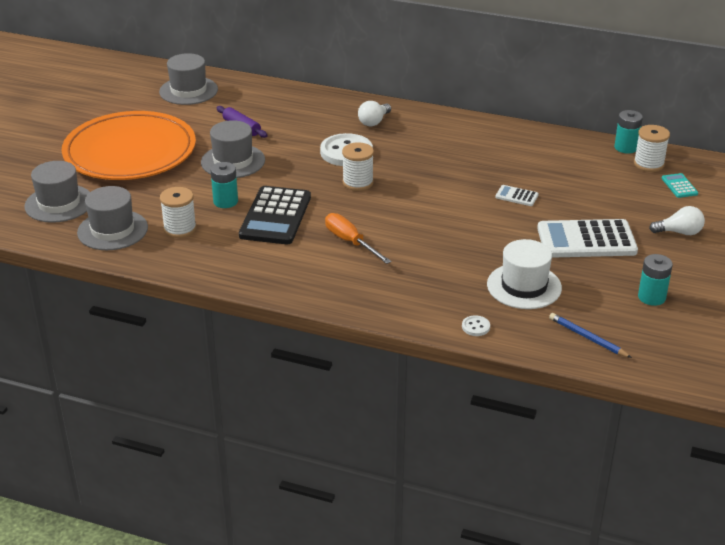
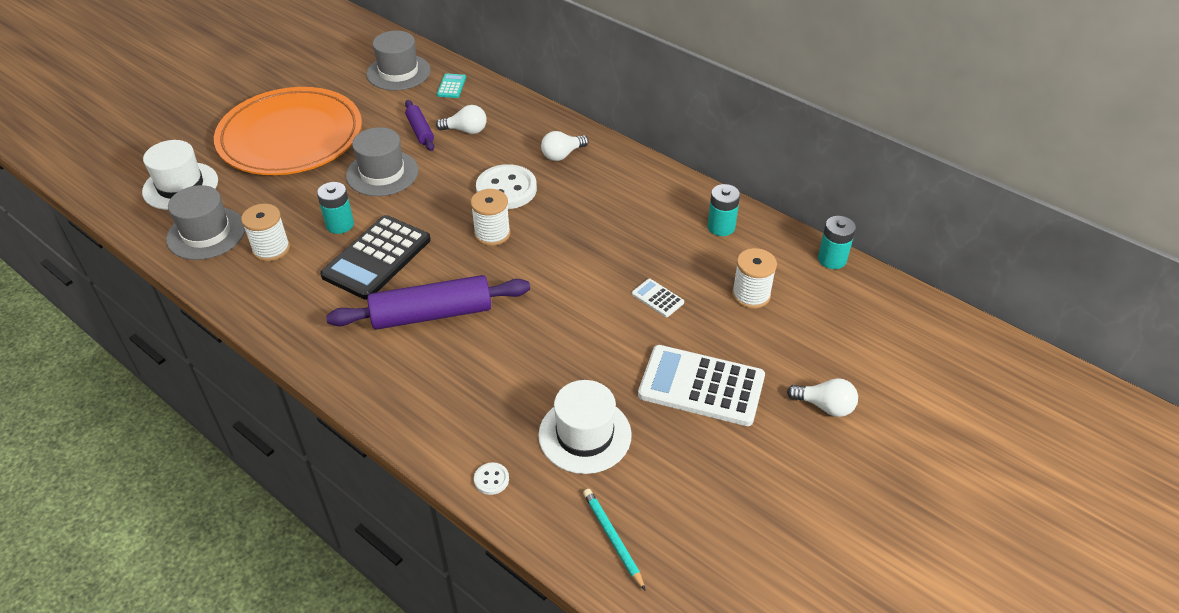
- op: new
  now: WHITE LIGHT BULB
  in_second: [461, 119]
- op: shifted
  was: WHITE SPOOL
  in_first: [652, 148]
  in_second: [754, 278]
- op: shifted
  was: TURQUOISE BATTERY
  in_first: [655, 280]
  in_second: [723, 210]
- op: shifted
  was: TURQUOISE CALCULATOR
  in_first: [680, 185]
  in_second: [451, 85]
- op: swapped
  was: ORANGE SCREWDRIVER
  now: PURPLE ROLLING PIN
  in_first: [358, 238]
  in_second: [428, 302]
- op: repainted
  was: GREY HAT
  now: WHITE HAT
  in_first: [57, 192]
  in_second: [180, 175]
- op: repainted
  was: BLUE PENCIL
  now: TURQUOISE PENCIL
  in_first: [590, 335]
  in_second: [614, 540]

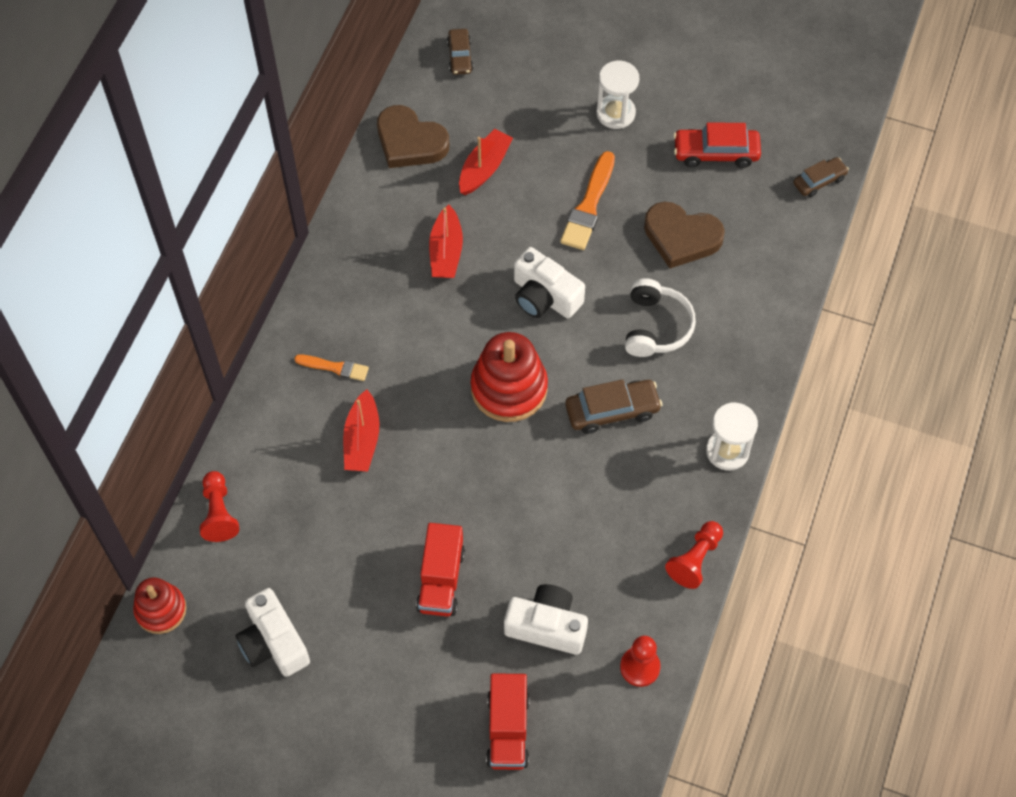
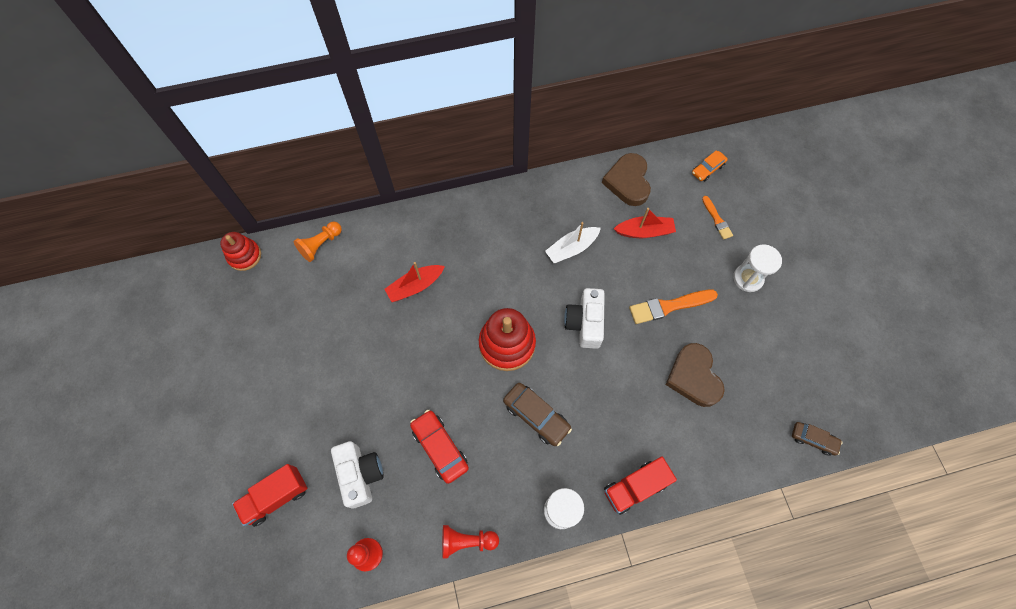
- op: gone
  was: WHITE CAMERA
  in_first: [272, 632]
- op: gone
  was: WHITE HEADPHONES
  in_first: [660, 317]
- op: shifted
  was: ORANGE BRUSH
  in_first: [331, 367]
  in_second: [717, 218]
- op: shifted
  was: RED TRUCK
  in_first: [440, 569]
  in_second: [640, 485]
- op: shifted
  was: RED CAR
  in_first: [717, 145]
  in_second: [439, 447]
- op: repainted
  was: RED PAWN
  now: ORANGE PAWN
  in_first: [219, 506]
  in_second: [317, 242]
- op: repainted
  was: RED BOAT
  now: WHITE BOAT
  in_first: [446, 241]
  in_second: [573, 242]
- op: repainted
  was: BROWN CAR
  now: ORANGE CAR
  in_first: [460, 52]
  in_second: [710, 166]

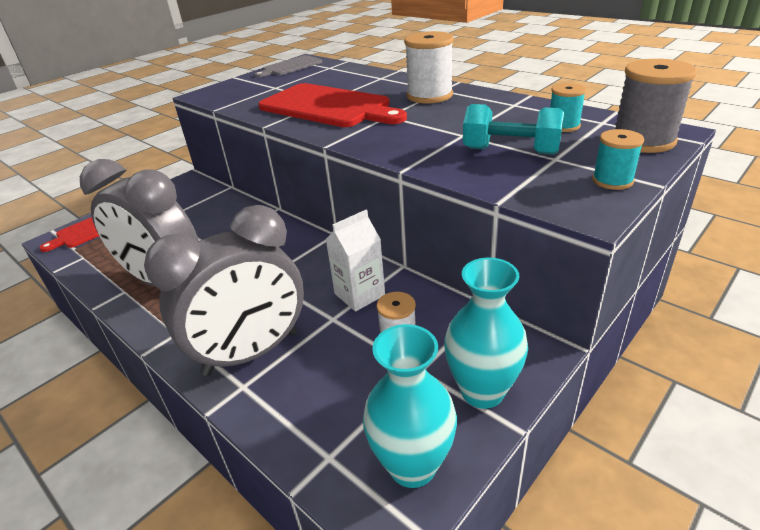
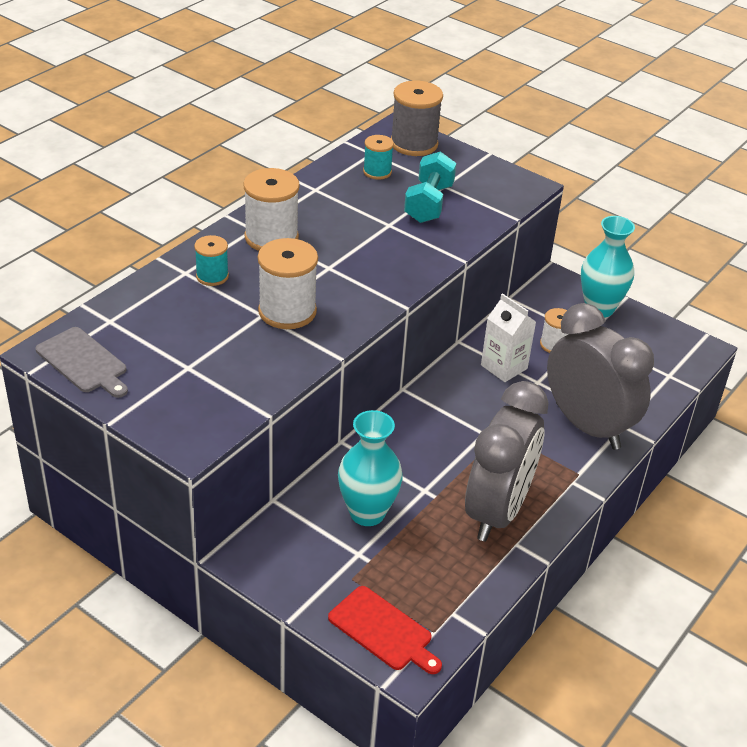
- op: shifted
  was: TURQUOISE VASE
  in_first: [410, 406]
  in_second: [370, 468]
- op: shifted
  was: TURQUOISE SPOOL
  in_first: [618, 159]
  in_second: [211, 260]
- op: swapped
  was: RED CUTTING BOARD
  now: WHITE SPOOL
  in_first: [332, 105]
  in_second: [288, 283]

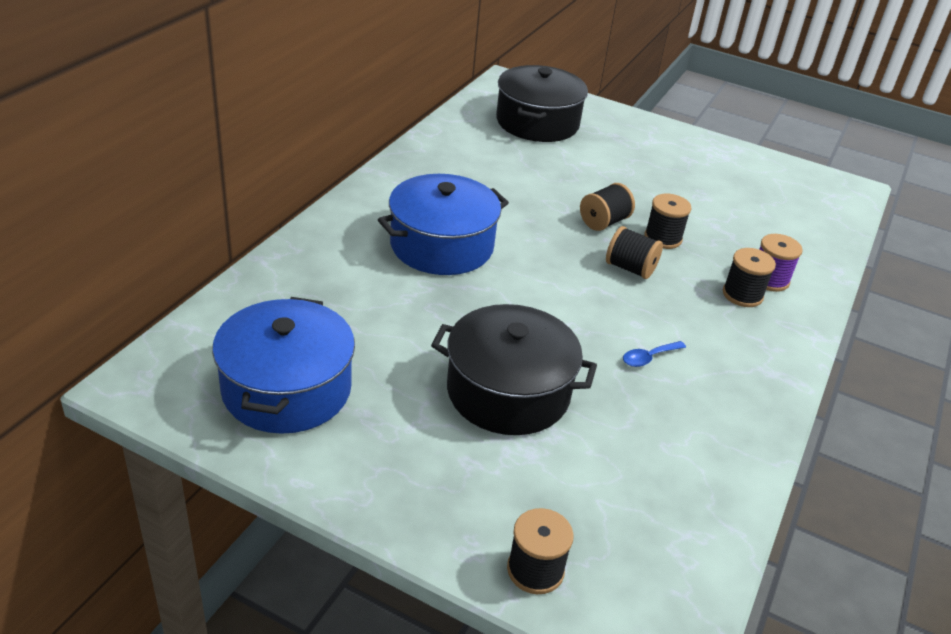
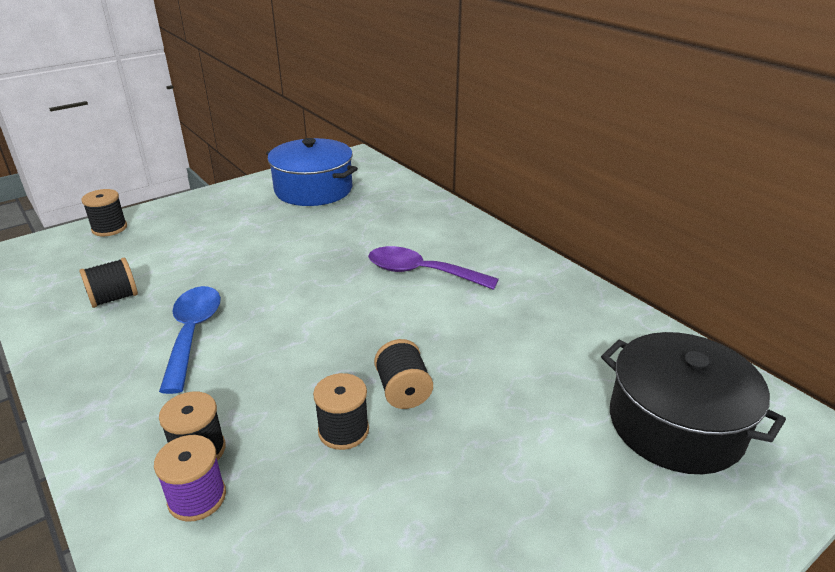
- op: gone
  was: BLACK POT
  in_first: [514, 369]
- op: shifted
  was: BLACK SPOOL
  in_first: [634, 252]
  in_second: [108, 283]
- op: swapped
  was: BLUE POT
  now: PURPLE SPOON
  in_first: [443, 224]
  in_second: [433, 268]
- op: scaled
  was: BLUE SPOON
  in_first: [654, 354]
  in_second: [190, 340]
  ratio: 2.11

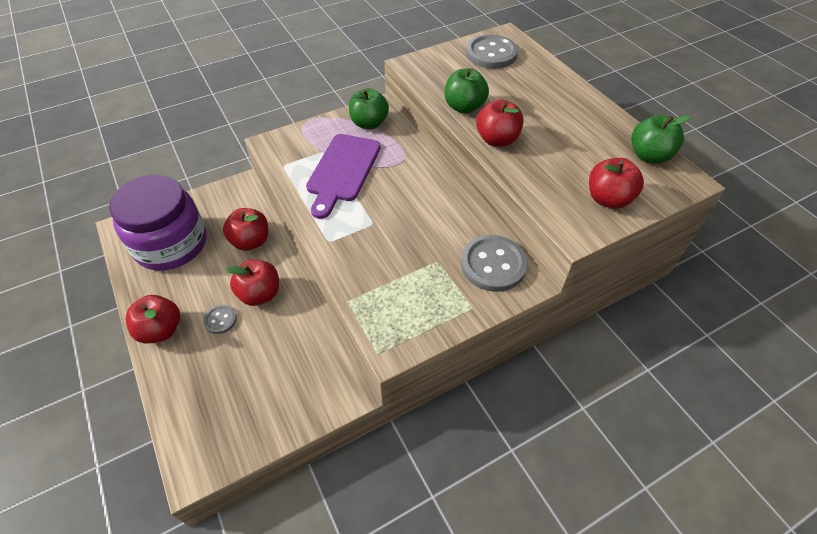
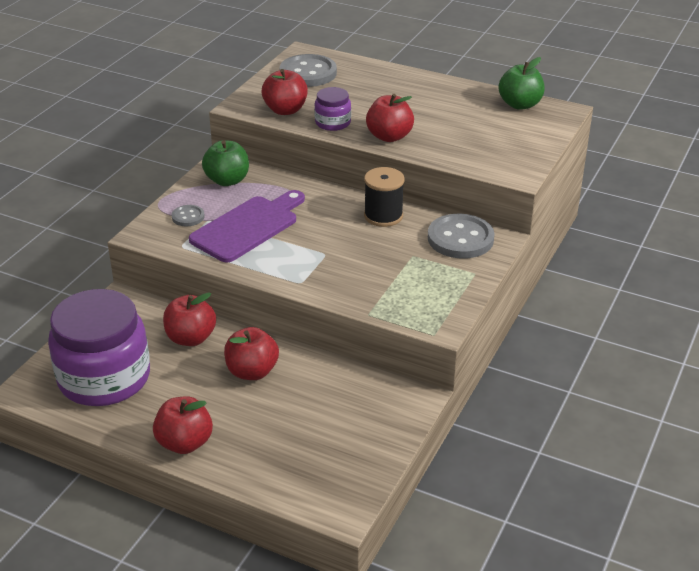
- op: new
  now: BLACK SPOOL
  in_second: [384, 197]
- op: shifted
  was: GREY BUTTON
  in_first: [220, 319]
  in_second: [188, 215]
- op: shifted
  was: RED APPLE
  in_first: [616, 183]
  in_second: [284, 92]
- op: swapped
  was: GREEN APPLE
  now: PURPLE JAR
  in_first: [467, 91]
  in_second: [332, 109]
- op: rotated
  was: PURPLE CUTTING BOARD
  in_first: [343, 176]
  in_second: [247, 226]
  clockwise: -120

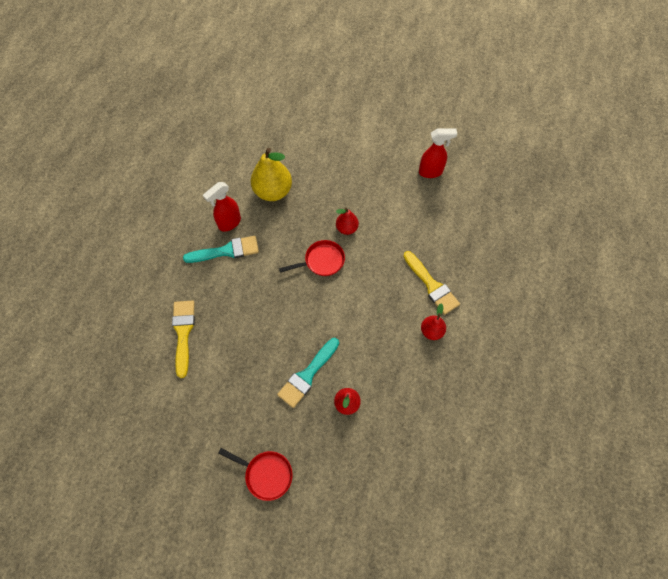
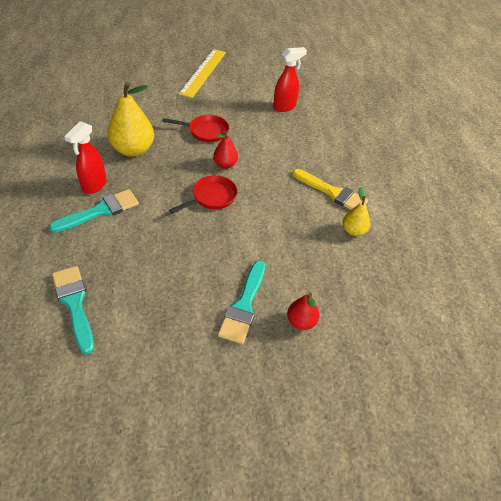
- op: new
  now: YELLOW RULER
  in_second: [202, 73]
- op: shifted
  was: RED PAN
  in_first: [255, 474]
  in_second: [195, 128]
- op: repainted
  was: YELLOW BRUSH
  now: TURQUOISE BRUSH
  in_first: [183, 339]
  in_second: [73, 310]
- op: repainted
  was: RED PEAR
  now: YELLOW PEAR
  in_first: [433, 321]
  in_second: [356, 211]

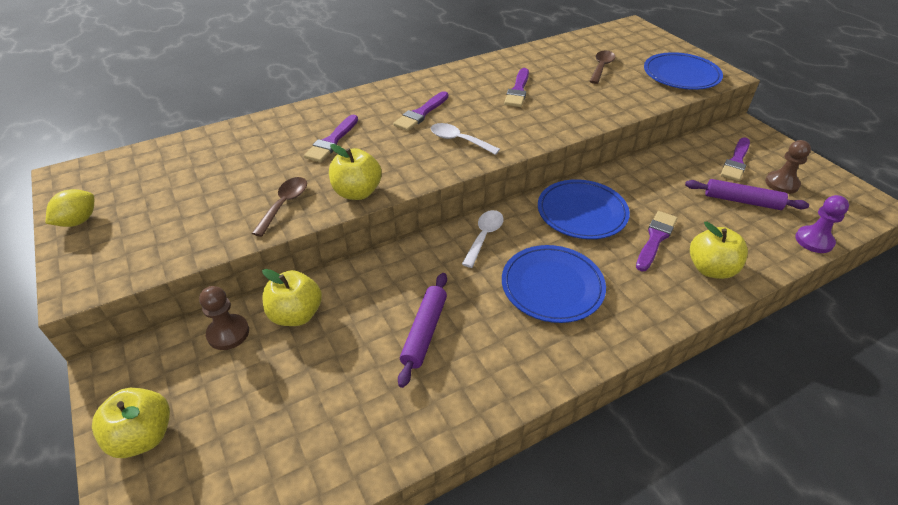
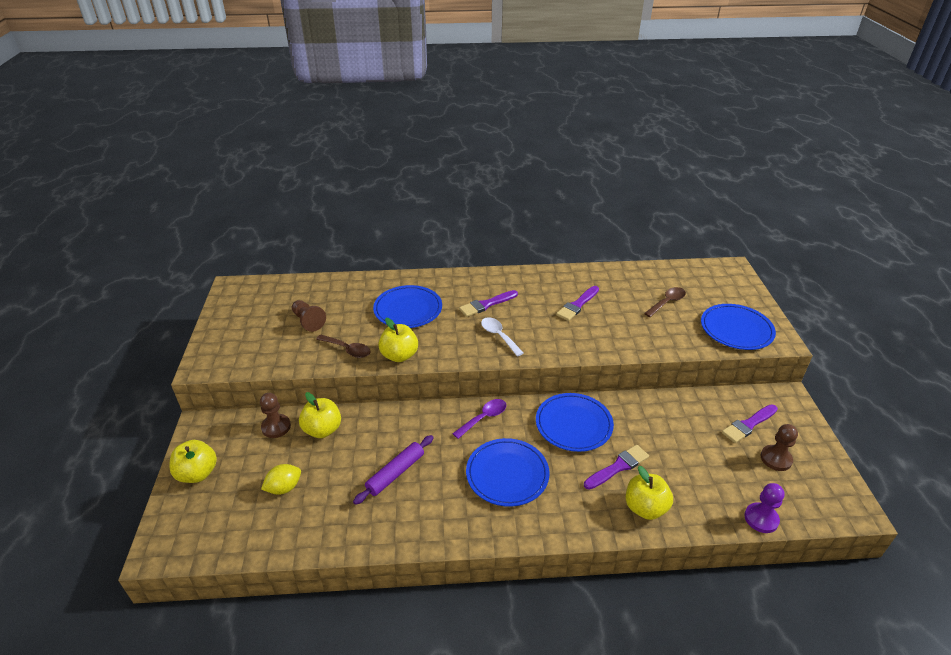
- op: gone
  was: PURPLE ROLLING PIN
  in_first: [747, 194]
- op: new
  now: BROWN PAWN
  in_second: [309, 316]
- op: shifted
  was: YELLOW LEMON
  in_first: [70, 208]
  in_second: [281, 479]
- op: swapped
  was: PURPLE BRUSH
  now: BLUE PLATE
  in_first: [331, 138]
  in_second: [407, 306]
- op: repainted
  was: WHITE SPOON
  now: PURPLE SPOON
  in_first: [483, 239]
  in_second: [479, 419]
- op: rotated
  was: BROWN SPOON
  in_first: [279, 207]
  in_second: [343, 346]
  clockwise: 75

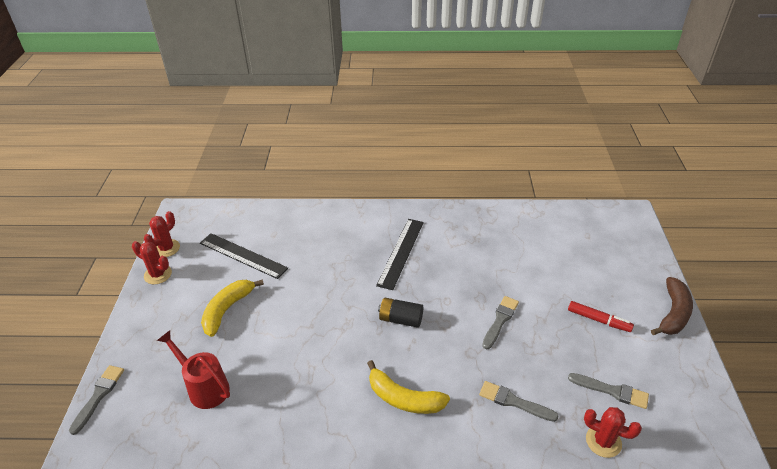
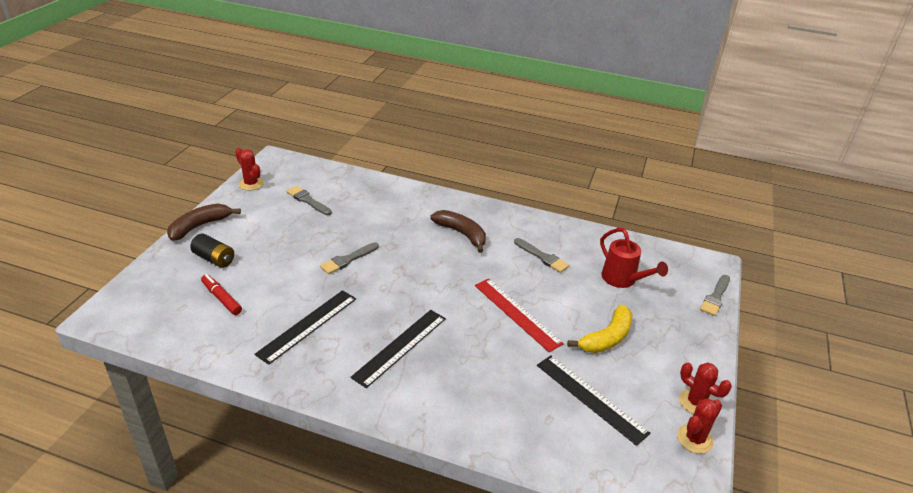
- op: new
  now: BLACK RULER
  in_second: [305, 327]
- op: new
  now: RED RULER
  in_second: [519, 315]
- op: shifted
  was: BLACK BATTERY
  in_first: [400, 313]
  in_second: [212, 251]
- op: shifted
  was: GREY BRUSH
  in_first: [519, 401]
  in_second: [541, 255]
- op: shifted
  was: RED MARKER
  in_first: [601, 316]
  in_second: [221, 294]
- op: shifted
  was: RED CACTUS
  in_first: [613, 432]
  in_second: [249, 169]
- op: repainted
  was: YELLOW BANANA
  now: BROWN BANANA
  in_first: [408, 387]
  in_second: [458, 231]

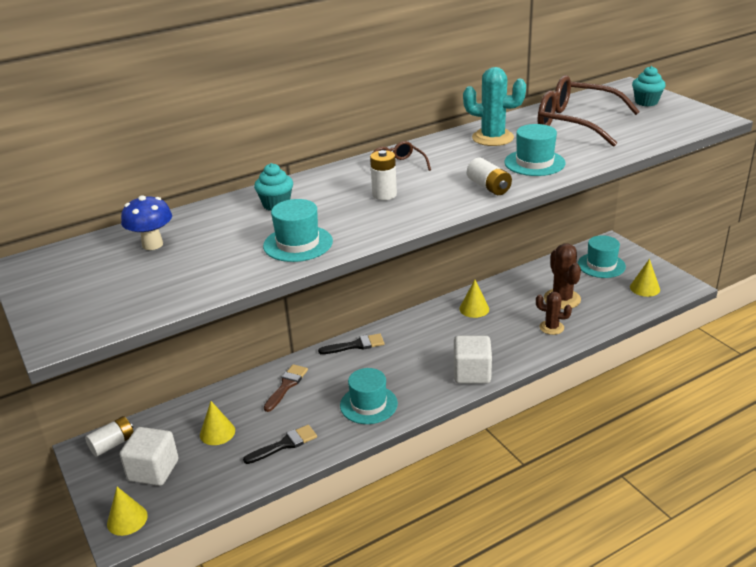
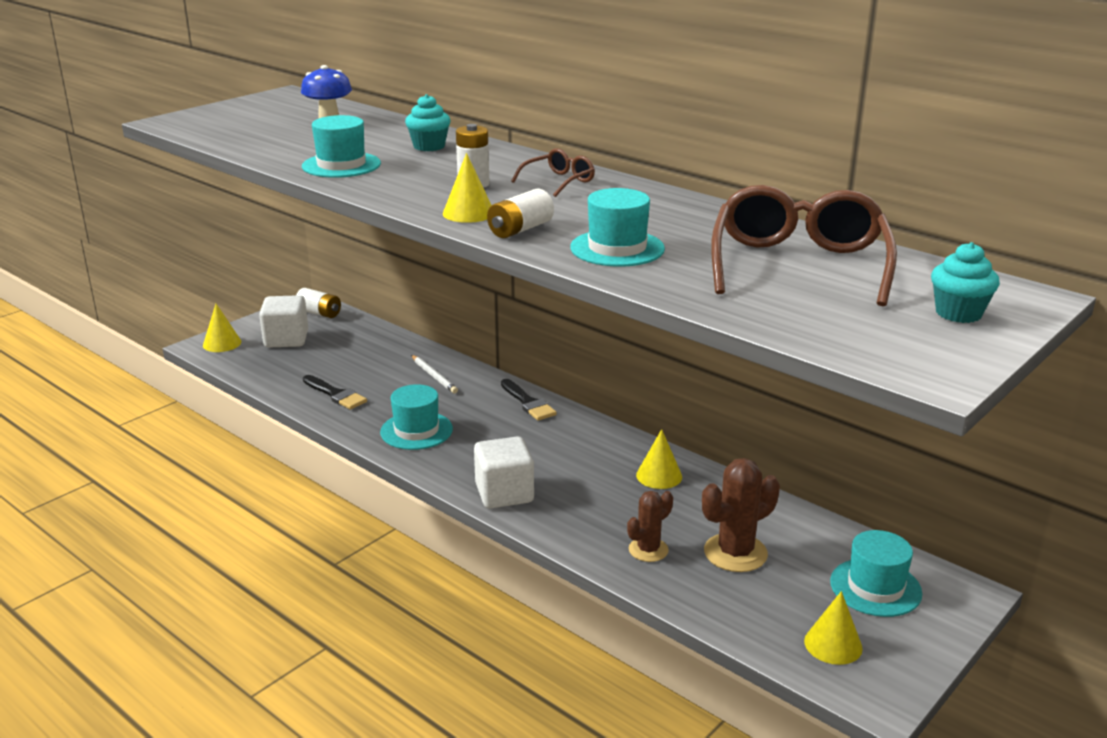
- op: gone
  was: TURQUOISE CACTUS
  in_first: [494, 106]
- op: shifted
  was: YELLOW CONE
  in_first: [217, 423]
  in_second: [467, 188]
- op: swapped
  was: BROWN BRUSH
  now: WHITE PENCIL
  in_first: [286, 388]
  in_second: [434, 374]
- op: rotated
  was: BROWN CACTUS
  in_first: [554, 313]
  in_second: [650, 526]
  clockwise: 45

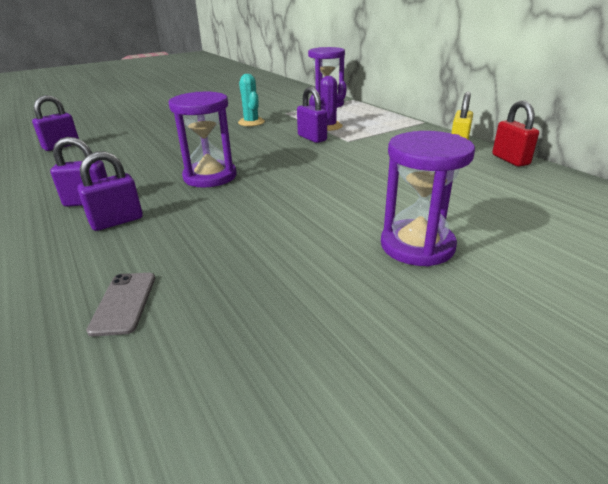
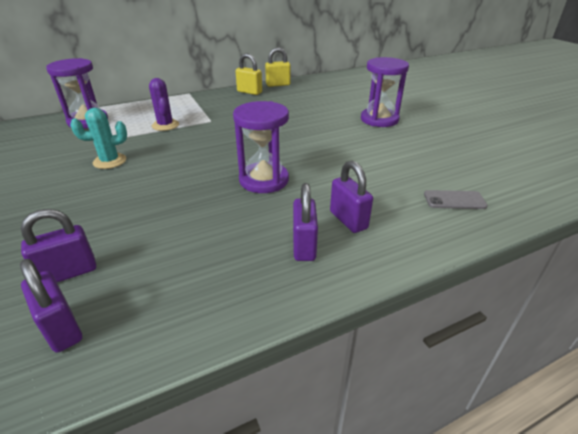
- op: shifted
  was: PURPLE PADLOCK
  in_first: [312, 115]
  in_second: [58, 245]
- op: repainted
  was: RED PADLOCK
  now: YELLOW PADLOCK
  in_first: [515, 134]
  in_second: [278, 67]

